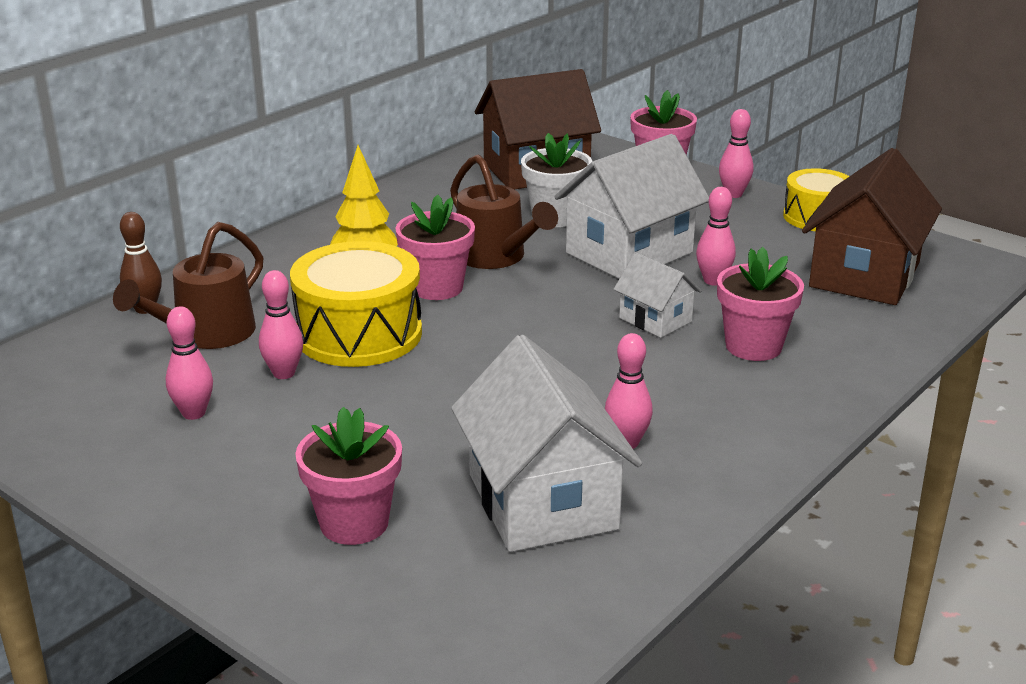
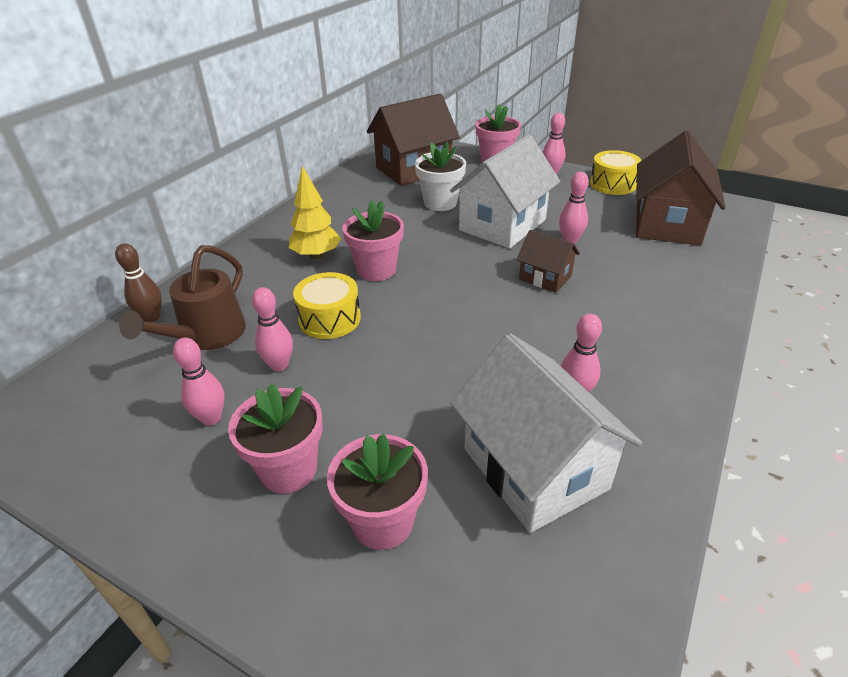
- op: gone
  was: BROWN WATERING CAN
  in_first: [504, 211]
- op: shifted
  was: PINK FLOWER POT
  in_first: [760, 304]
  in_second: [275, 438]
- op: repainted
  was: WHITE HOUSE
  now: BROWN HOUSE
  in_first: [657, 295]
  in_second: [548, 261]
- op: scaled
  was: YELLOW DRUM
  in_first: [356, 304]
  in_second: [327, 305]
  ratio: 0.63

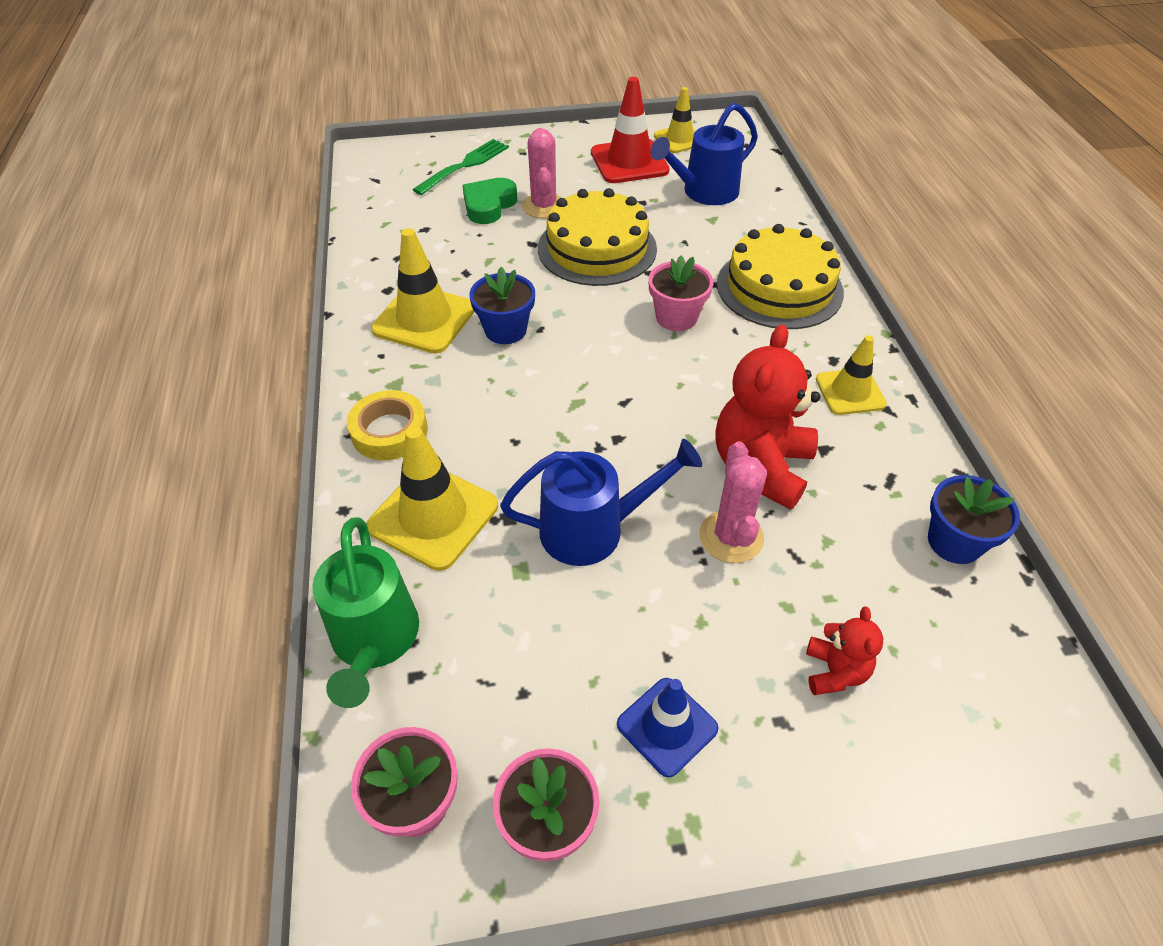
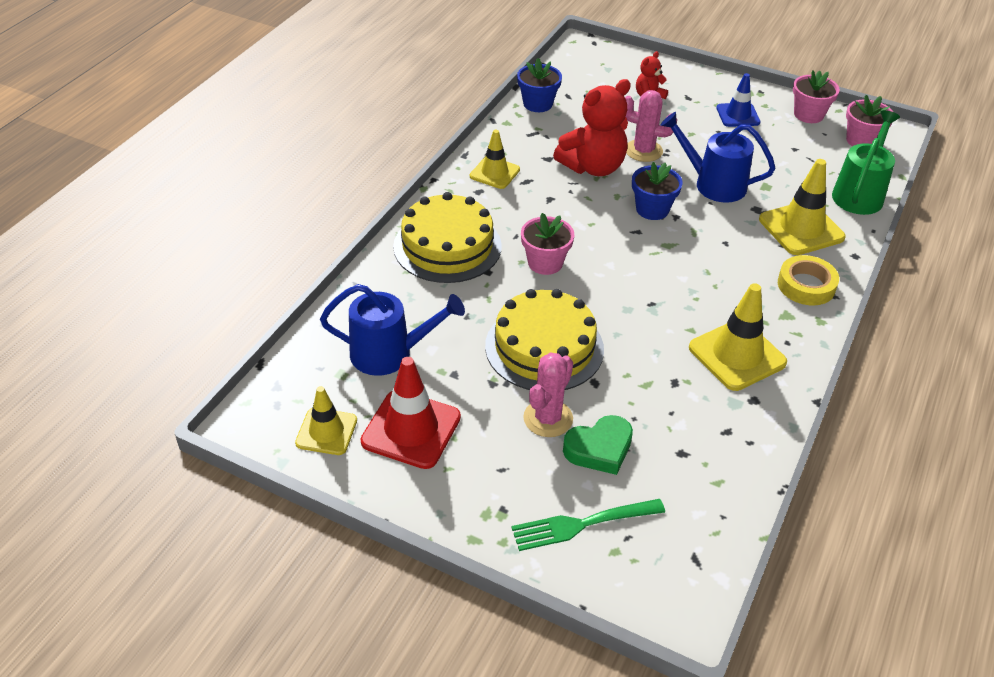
- op: shifted
  was: BLUE FLOWER POT
  in_first: [502, 305]
  in_second: [657, 191]
- op: rotated
  was: PINK CACTUS
  in_first: [733, 502]
  in_second: [651, 126]
  clockwise: 75

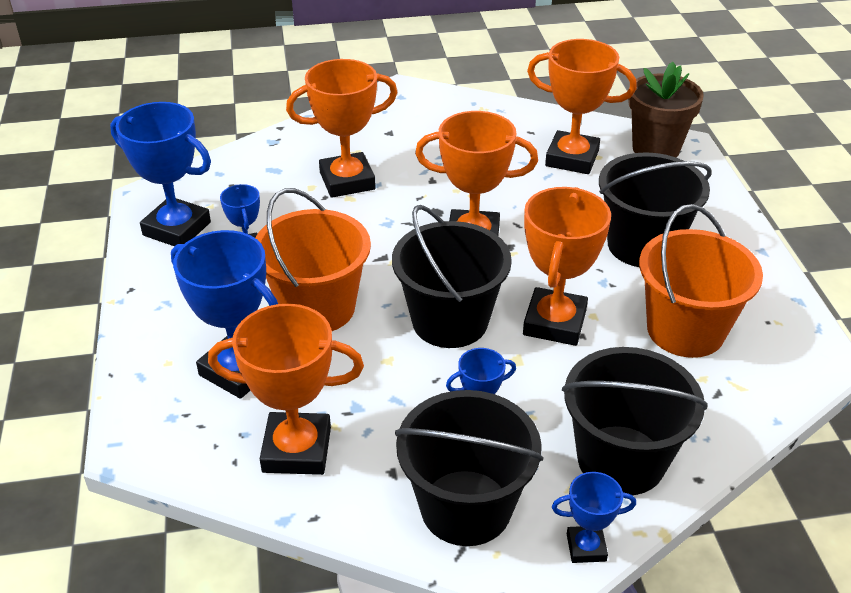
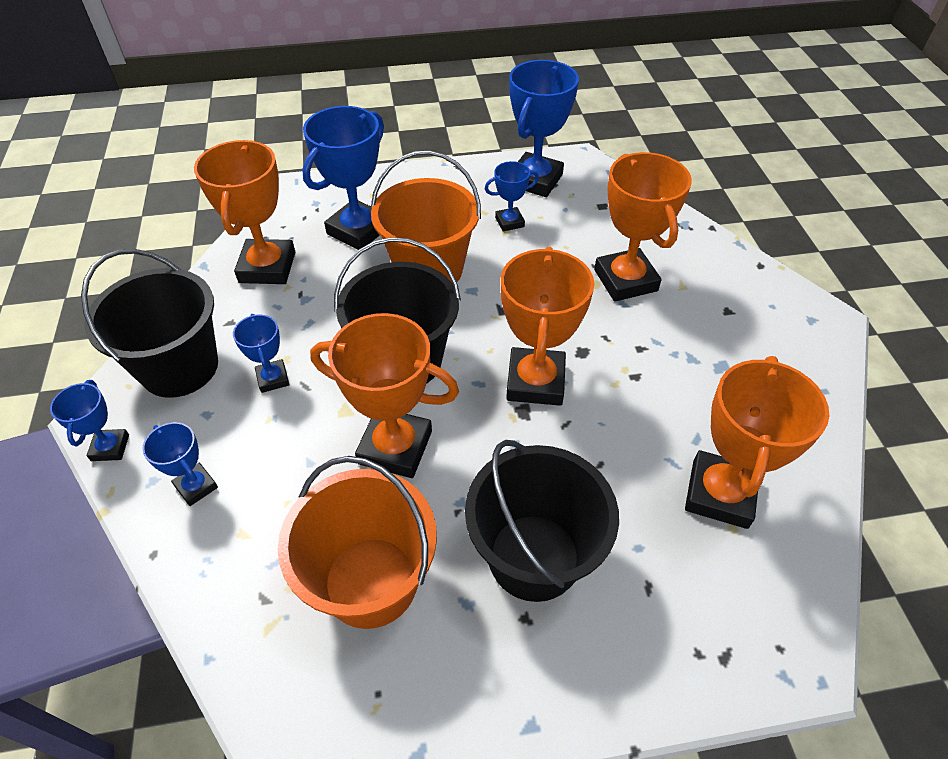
- op: gone
  was: BROWN FLOWER POT
  in_first: [666, 110]
- op: swapped
  was: BLACK BUCKET
  now: BLUE TROPHY
  in_first: [635, 421]
  in_second: [180, 464]

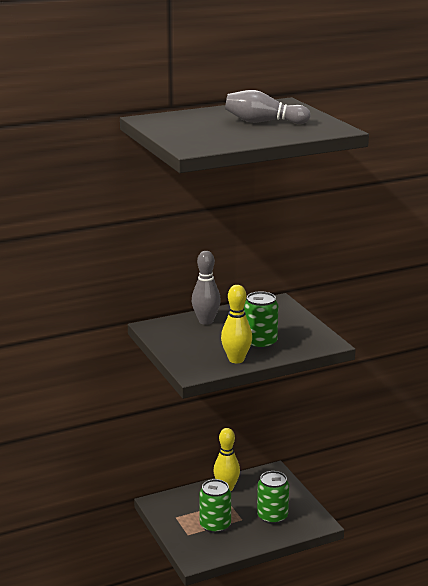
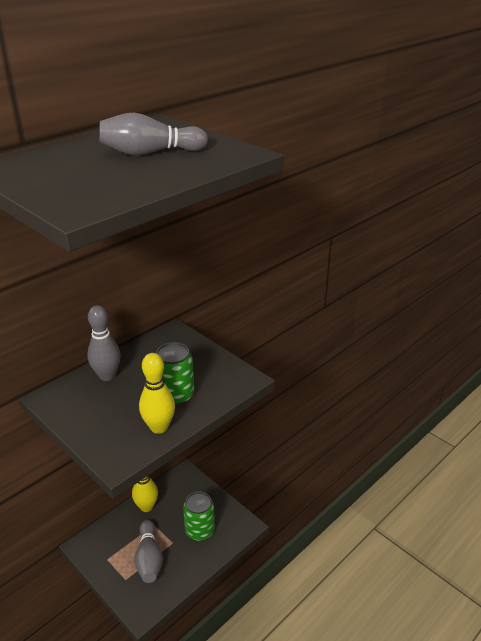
- op: swapped
  was: GREEN CAN
  now: GREY BOWLING PIN
  in_first: [215, 506]
  in_second: [148, 551]

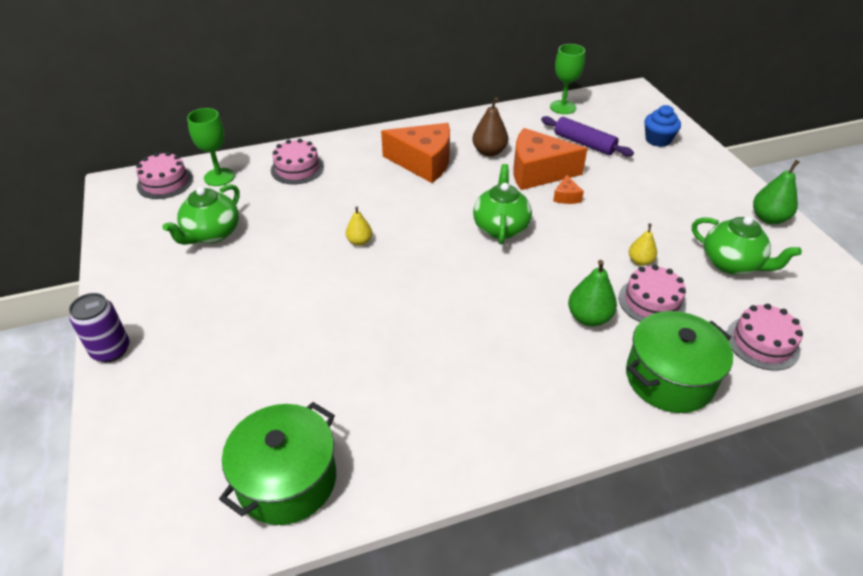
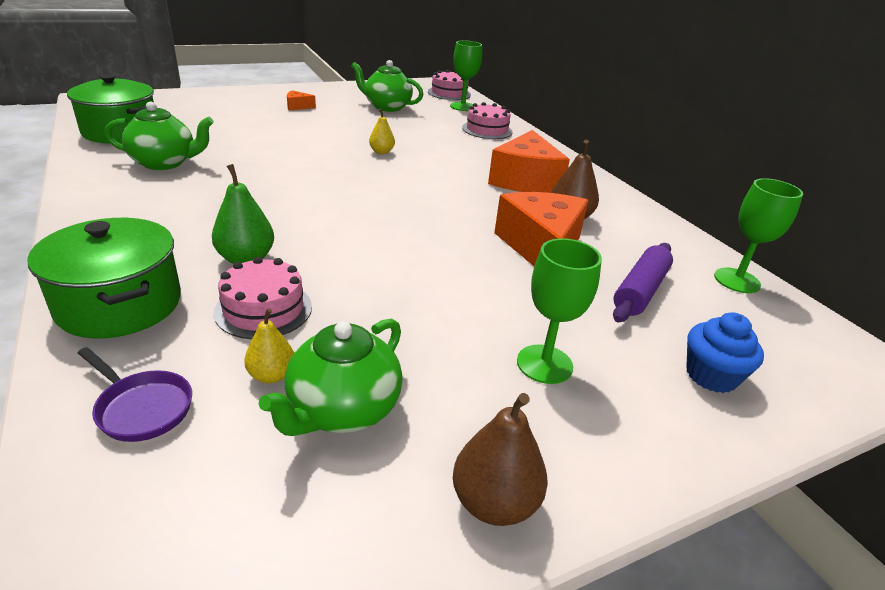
- op: gone
  was: PURPLE CAN
  in_first: [99, 327]
- op: new
  now: GREEN GOBLET
  in_second: [559, 311]
- op: shifted
  was: GREEN TEAPOT
  in_first: [502, 204]
  in_second: [159, 136]
- op: shifted
  was: ORANGE CHEESE
  in_first: [568, 189]
  in_second: [301, 100]
- op: shifted
  was: YELLOW PEAR
  in_first: [643, 245]
  in_second: [269, 345]
- op: swapped
  was: PINK CAKE
  now: PURPLE PAN
  in_first: [765, 337]
  in_second: [135, 394]
- op: repainted
  was: GREEN PEAR
  now: BROWN PEAR
  in_first: [776, 192]
  in_second: [500, 459]

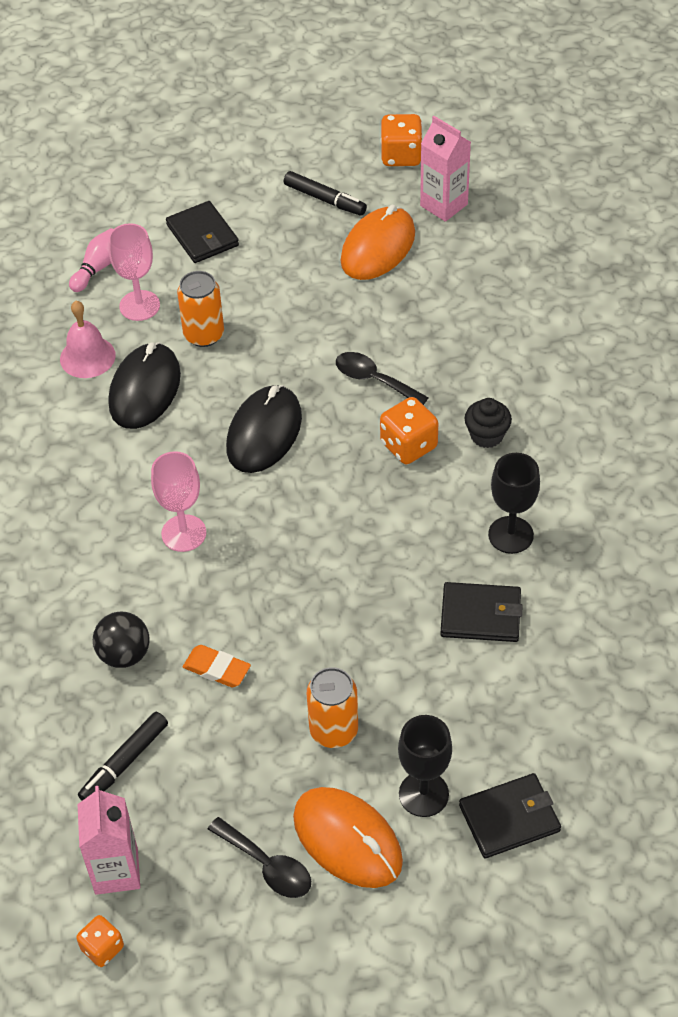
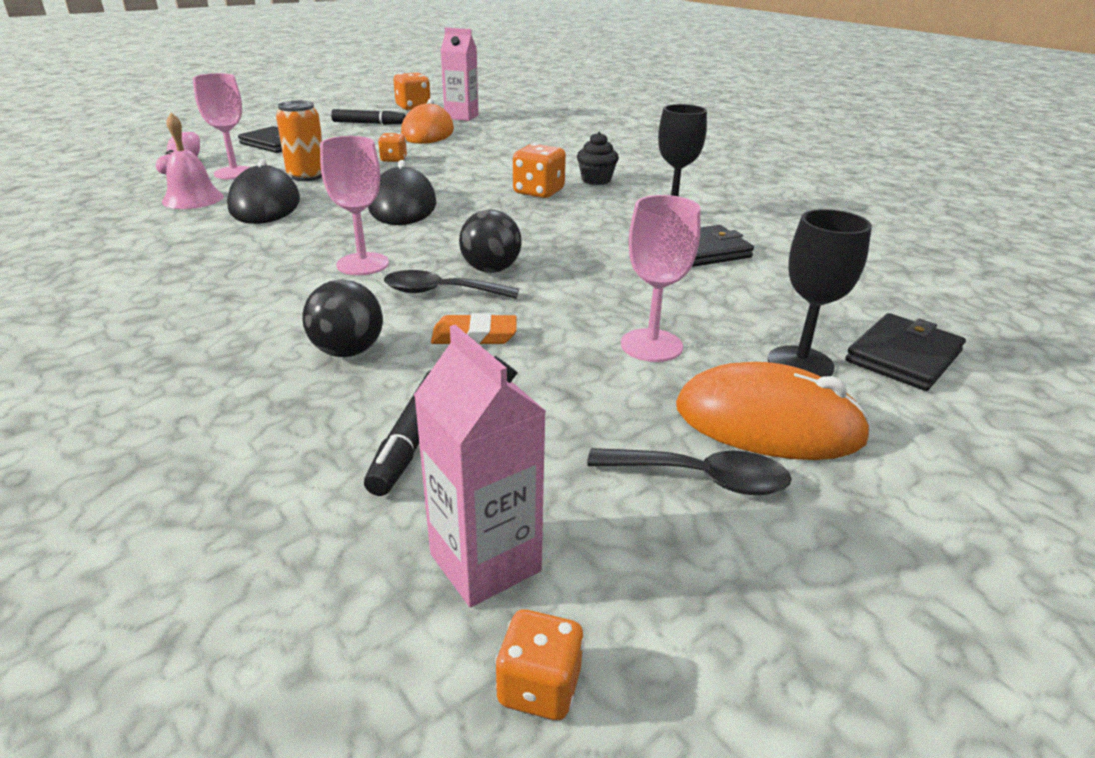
- op: new
  now: ORANGE DICE
  in_second: [392, 147]
- op: new
  now: BLACK BALL
  in_second: [490, 241]
- op: shifted
  was: BLACK SPOON
  in_first: [382, 378]
  in_second: [451, 284]
- op: swapped
  was: ORANGE CAN
  now: PINK GOBLET
  in_first: [332, 707]
  in_second: [660, 278]

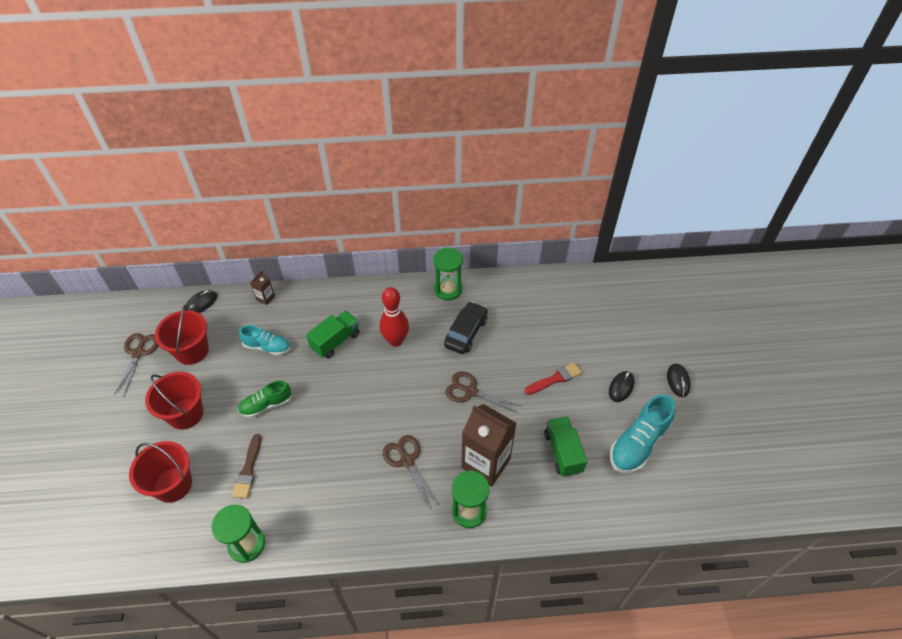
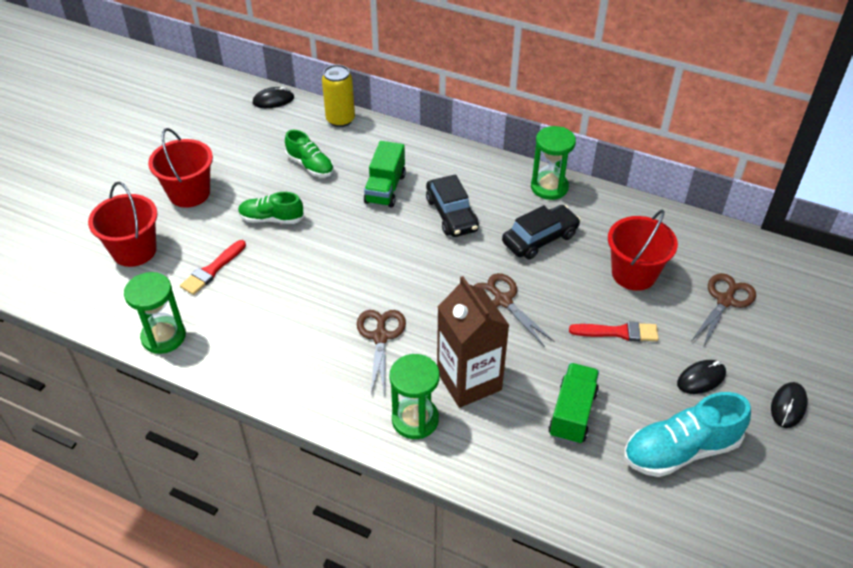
- op: shifted
  was: BROWN SCISSORS
  in_first: [136, 364]
  in_second: [724, 310]
- op: shifted
  was: RED BUCKET
  in_first: [182, 335]
  in_second: [643, 250]
- op: swapped
  was: BROWN CARTON
  now: YELLOW CAN
  in_first: [262, 288]
  in_second: [338, 96]
- op: swapped
  was: RED BOWLING PIN
  now: BLACK CAR
  in_first: [394, 317]
  in_second: [452, 205]
- op: repainted
  was: BROWN BRUSH
  now: RED BRUSH
  in_first: [246, 466]
  in_second: [213, 267]
- op: repainted
  was: TURQUOISE SHOE
  now: GREEN SHOE
  in_first: [265, 340]
  in_second: [309, 153]
- op: rotated
  was: GREEN TRUCK
  in_first: [333, 335]
  in_second: [385, 174]
  clockwise: 120

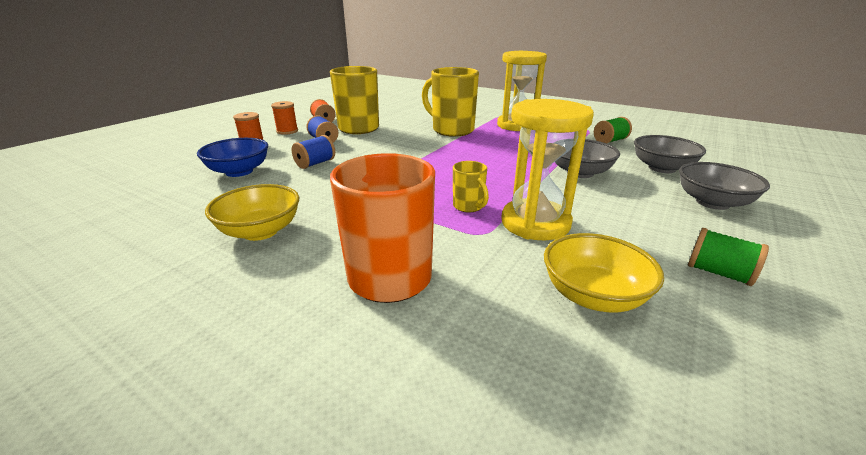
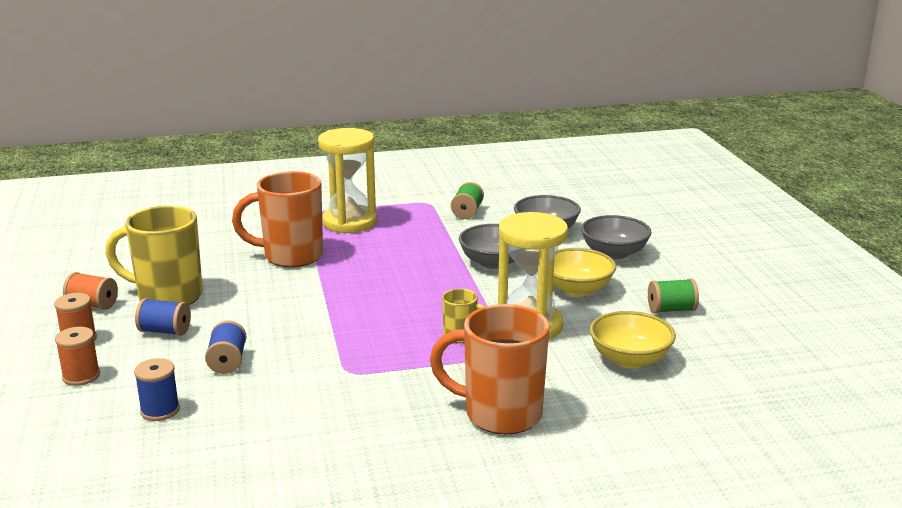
- op: shifted
  was: YELLOW BOWL
  in_first: [252, 212]
  in_second: [584, 272]
- op: swapped
  was: BLUE BOWL
  now: BLUE SPOOL
  in_first: [232, 157]
  in_second: [157, 389]
- op: repainted
  was: YELLOW MUG
  now: ORANGE MUG
  in_first: [450, 102]
  in_second: [277, 219]

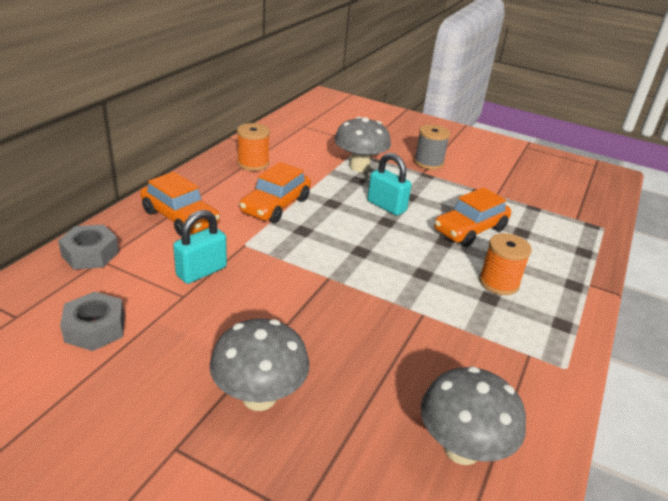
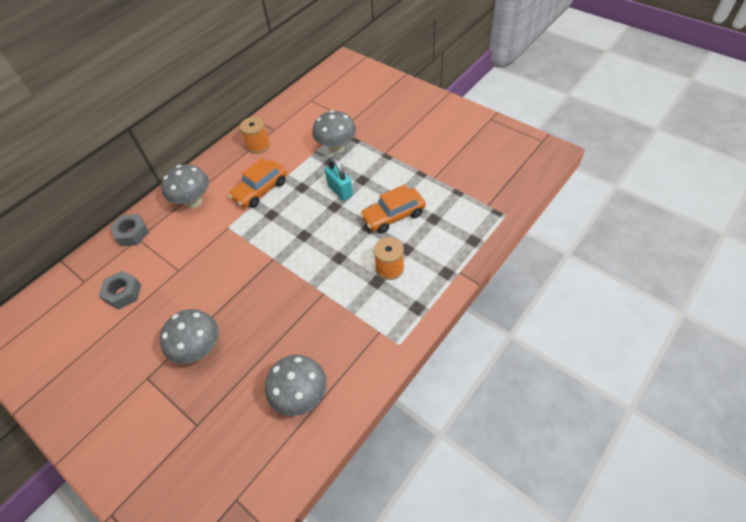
- op: gone
  was: TURQUOISE PADLOCK
  in_first: [200, 247]
- op: gone
  was: GREY SPOOL
  in_first: [432, 147]
- op: swapped
  was: ORANGE CAR
  now: GREY MUSHROOM
  in_first: [180, 204]
  in_second: [185, 186]

